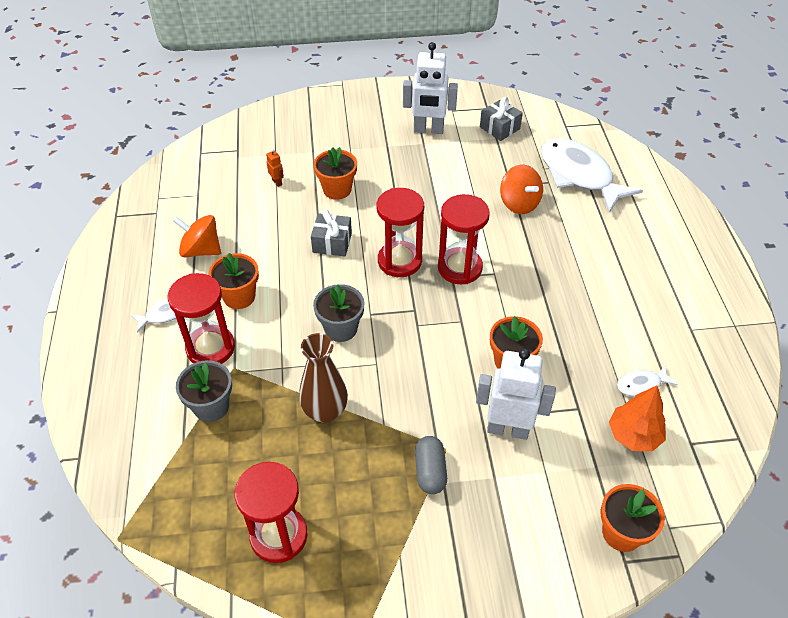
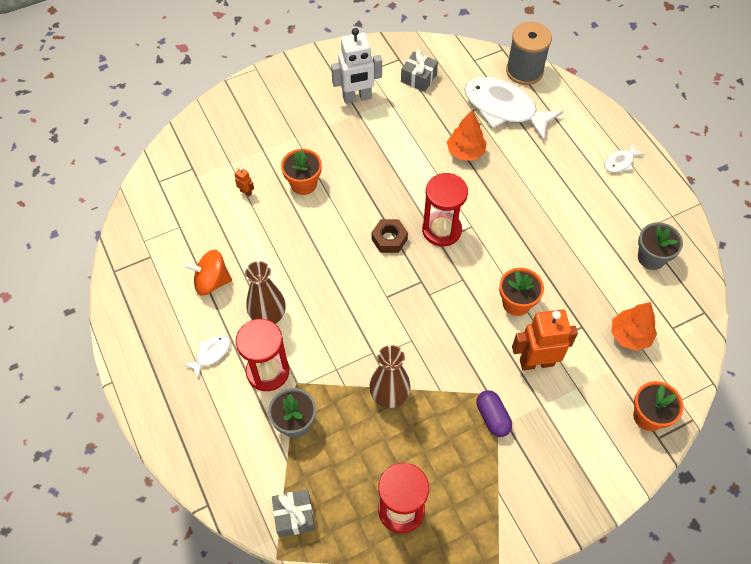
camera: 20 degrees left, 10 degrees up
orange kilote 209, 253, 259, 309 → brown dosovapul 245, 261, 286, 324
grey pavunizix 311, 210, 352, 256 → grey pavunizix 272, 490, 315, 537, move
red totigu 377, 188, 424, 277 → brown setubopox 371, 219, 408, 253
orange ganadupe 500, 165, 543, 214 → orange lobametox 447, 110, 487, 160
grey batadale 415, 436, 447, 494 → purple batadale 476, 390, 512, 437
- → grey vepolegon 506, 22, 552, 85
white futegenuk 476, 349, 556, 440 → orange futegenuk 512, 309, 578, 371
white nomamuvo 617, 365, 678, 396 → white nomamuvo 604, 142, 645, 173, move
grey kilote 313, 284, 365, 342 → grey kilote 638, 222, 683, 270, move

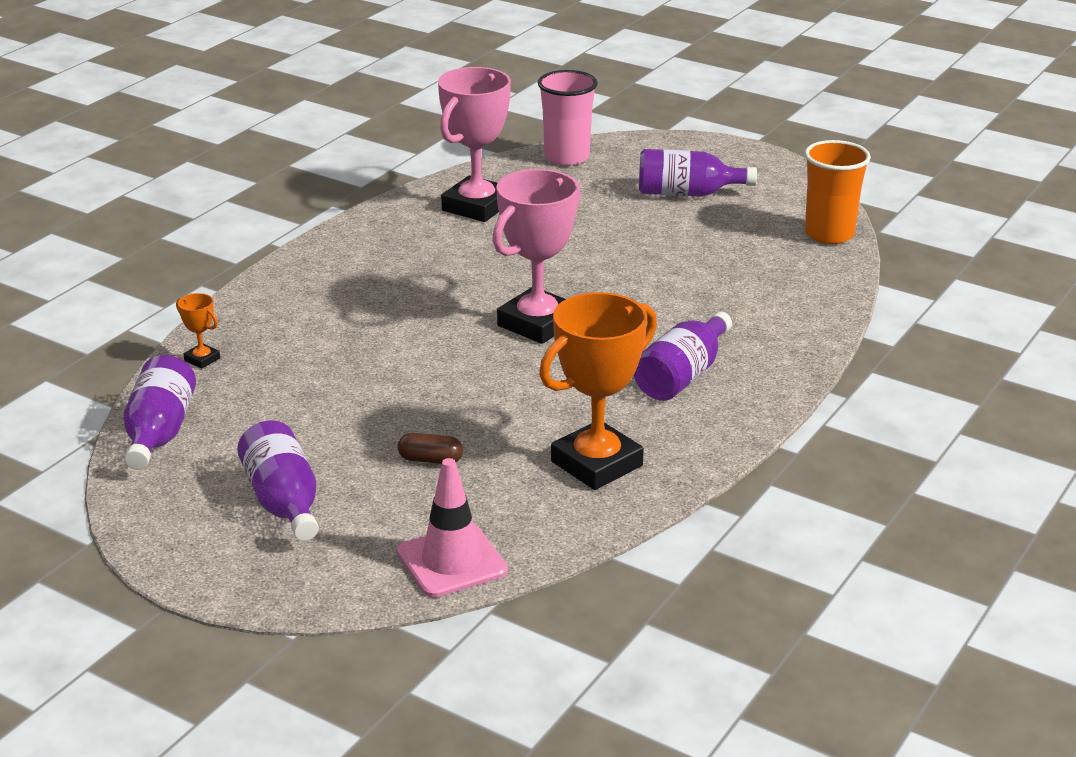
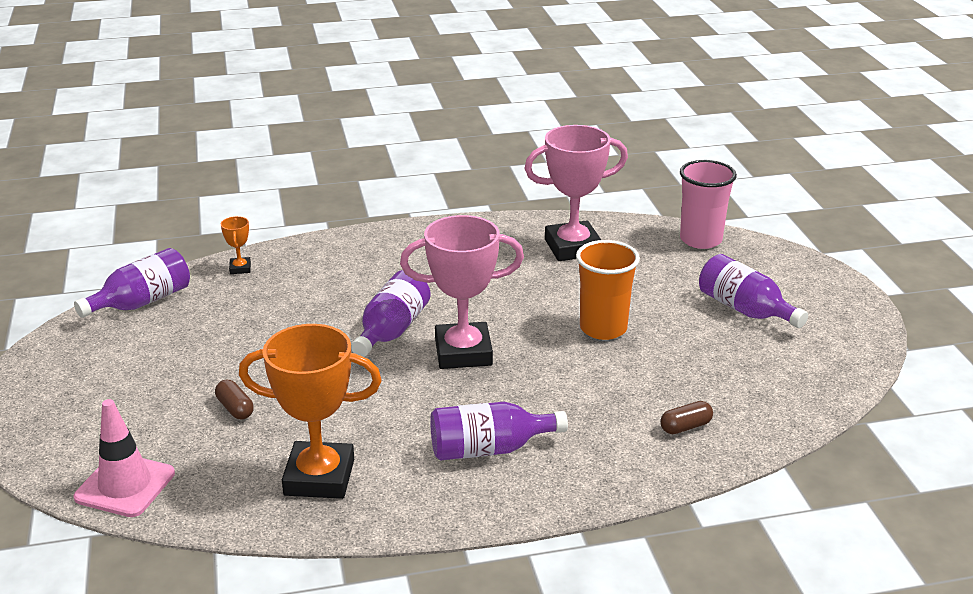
camera: 45 degrees right, 0 degrees up
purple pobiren 237, 420, 319, 541 → purple pobiren 351, 270, 431, 357, move
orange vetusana 804, 140, 871, 244 → orange vetusana 576, 240, 640, 340, move
- → brown batadale 660, 401, 713, 434

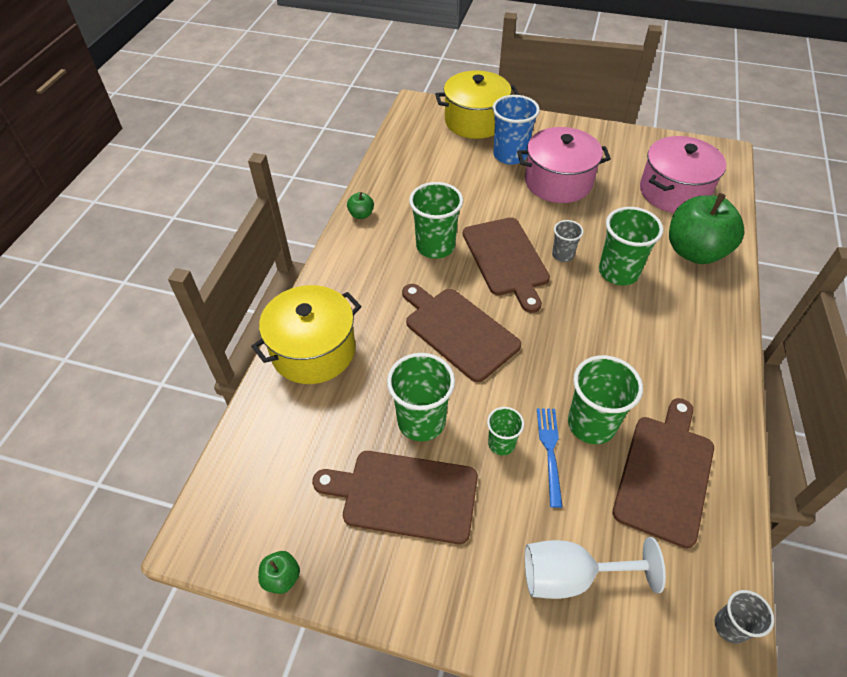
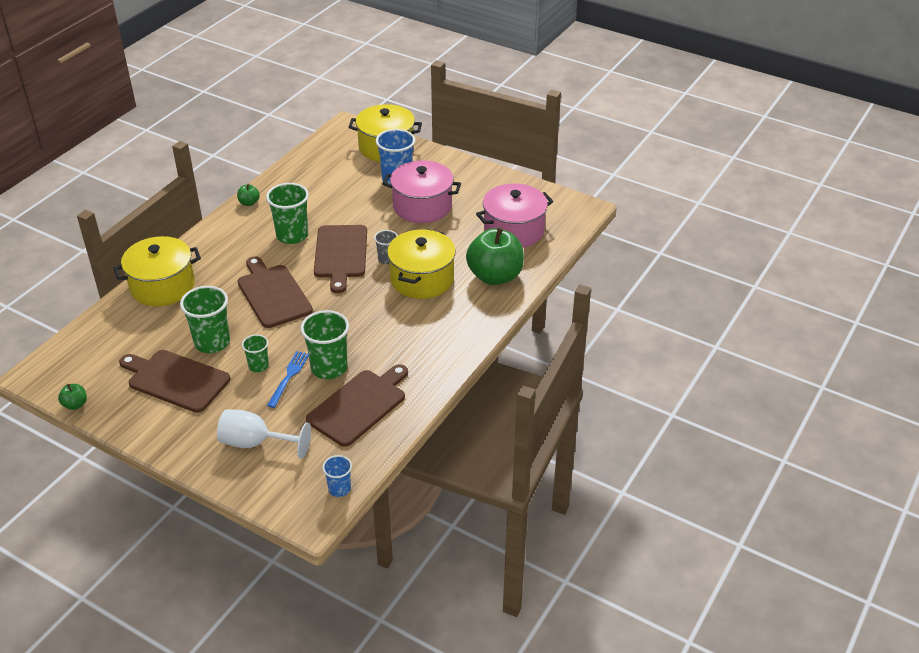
camera: 15 degrees right, 10 degrees down
grey vetusana 715, 590, 774, 644 → blue vetusana 322, 455, 352, 497
green vetusana 599, 207, 663, 285 → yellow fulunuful 387, 229, 456, 299

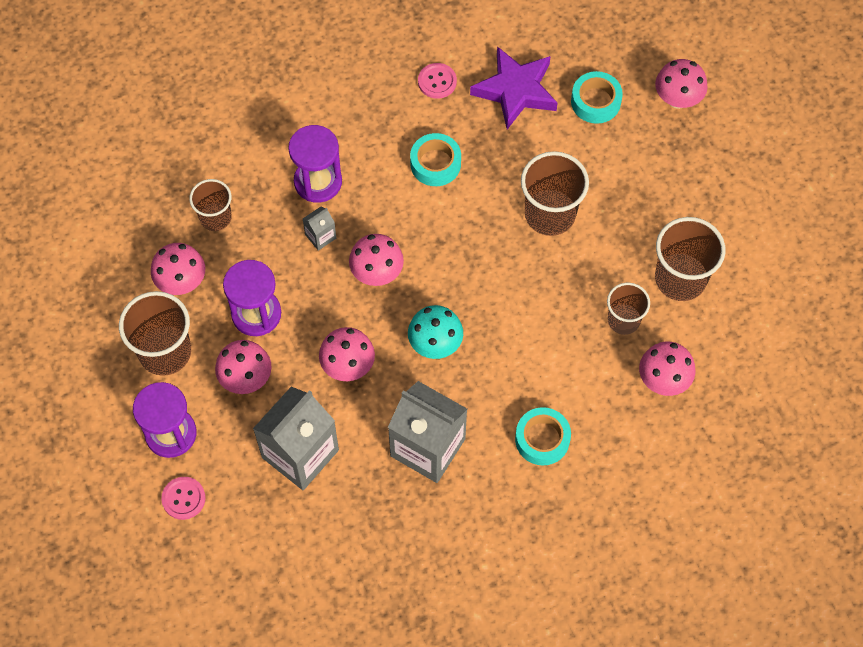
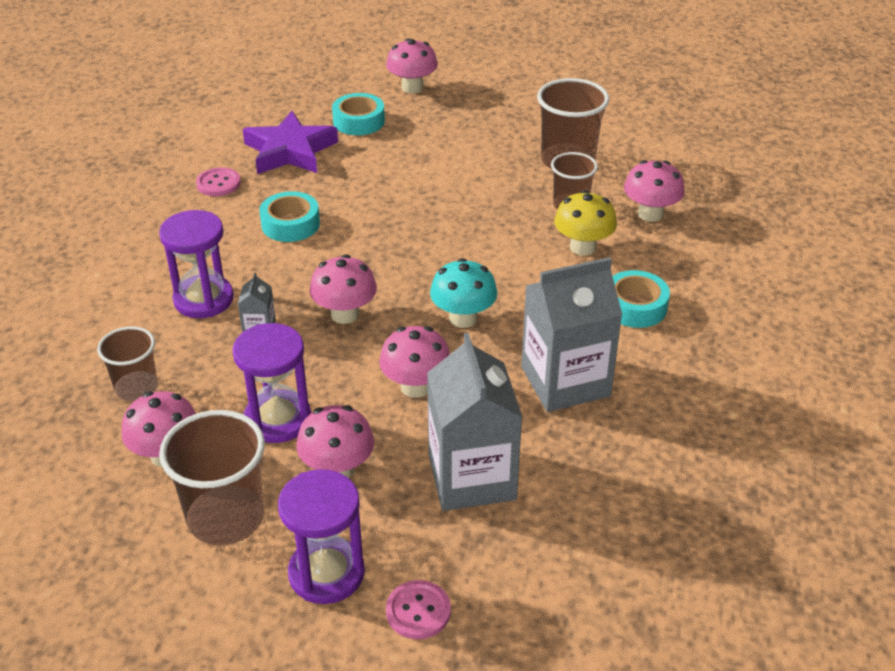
camera: 50 degrees left, 25 degrees down
- → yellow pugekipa 554, 190, 617, 256
brown vetusana 521, 151, 589, 236 → -

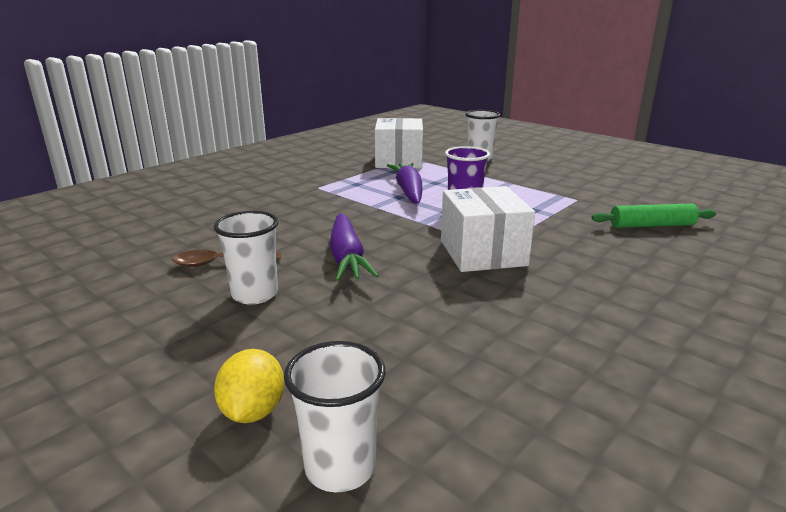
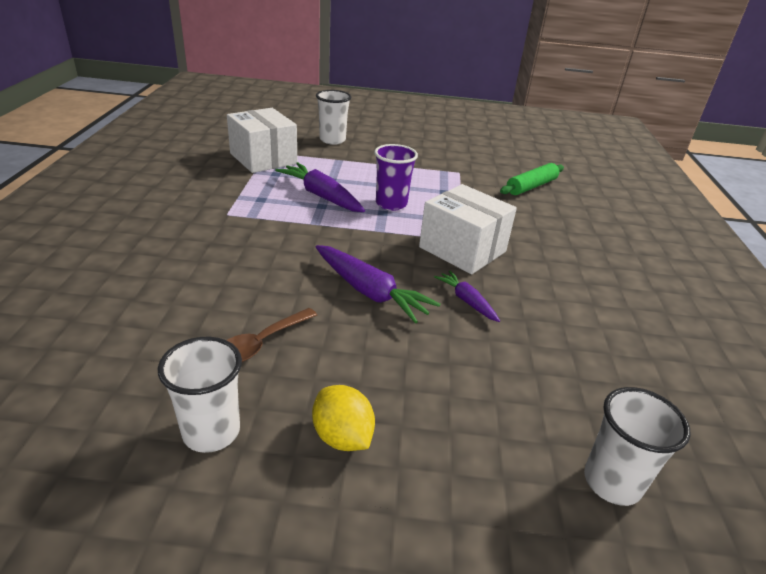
camera: 40 degrees left, 10 degrees up
white vetusana 214, 211, 278, 305 → white vetusana 158, 337, 242, 453, move
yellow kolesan 214, 349, 284, 423 → yellow kolesan 312, 385, 375, 451, move
- → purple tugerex 434, 271, 500, 322

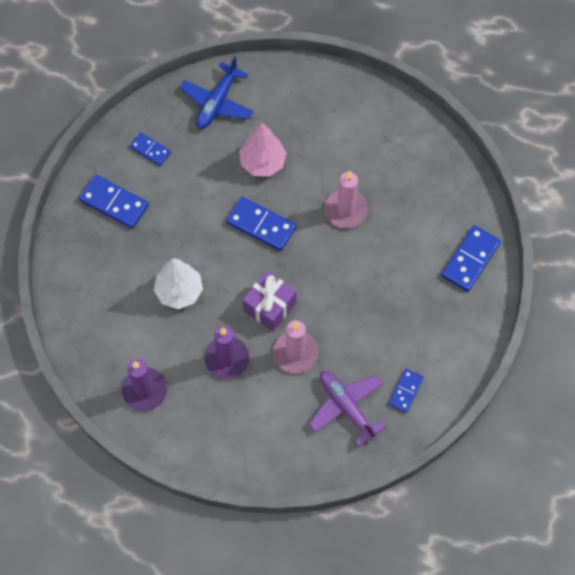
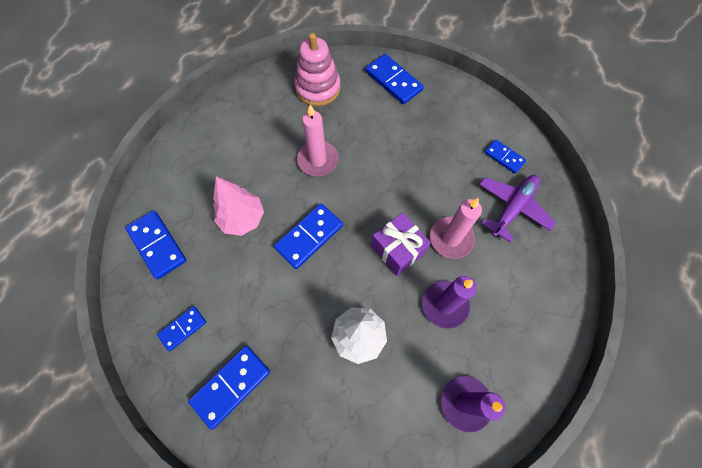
camera: 75 degrees left, 0 degrees up
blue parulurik 180, 56, 253, 129 → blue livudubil 125, 210, 187, 279
- → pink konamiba 294, 33, 341, 106
purple parulurik 309, 371, 386, 446 → purple parulurik 479, 175, 556, 243, 150 degrees clockwise

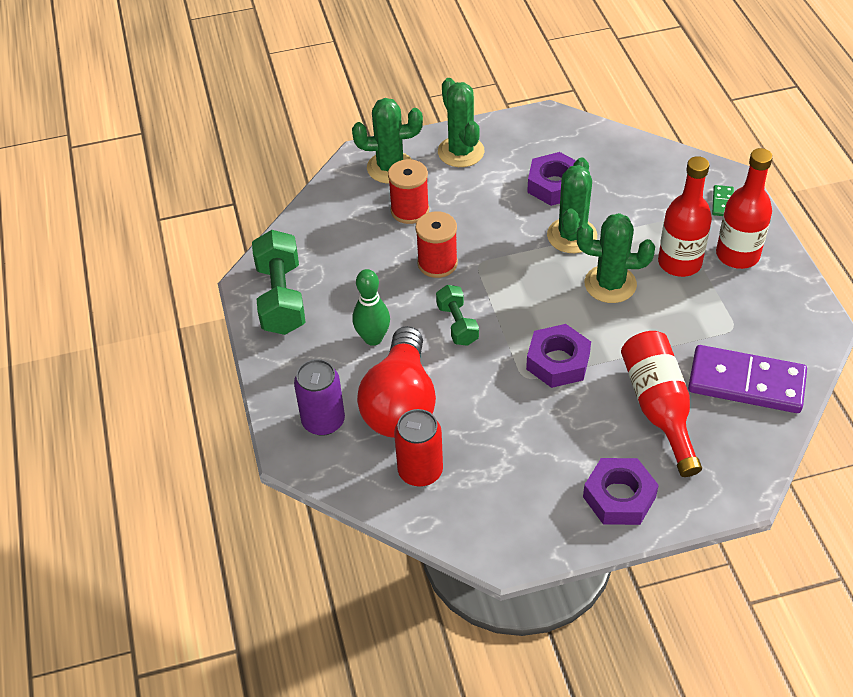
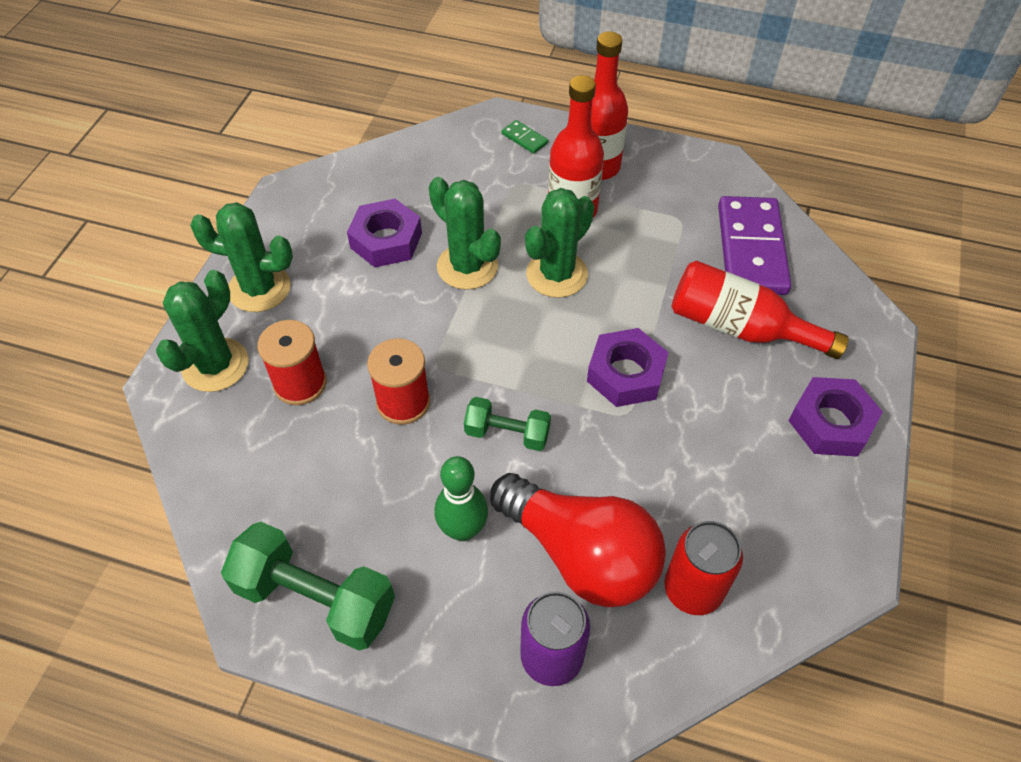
camera: 60 degrees left, 5 degrees up
purple livudubil 688, 345, 807, 413 → purple livudubil 718, 196, 791, 295, 45 degrees counterclockwise

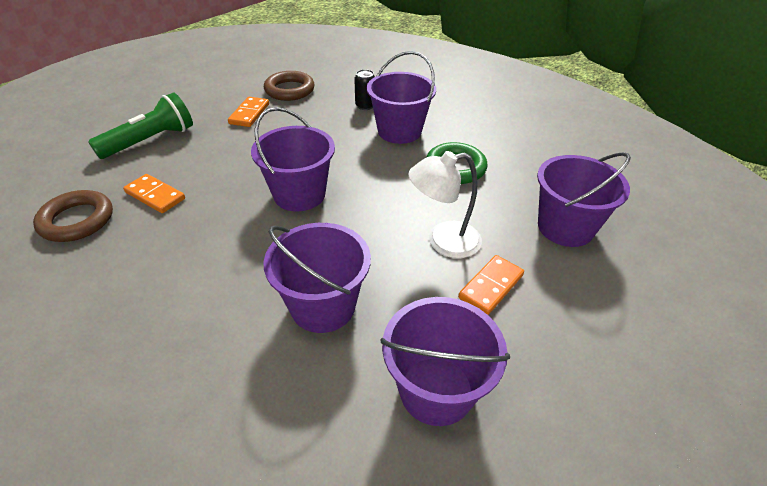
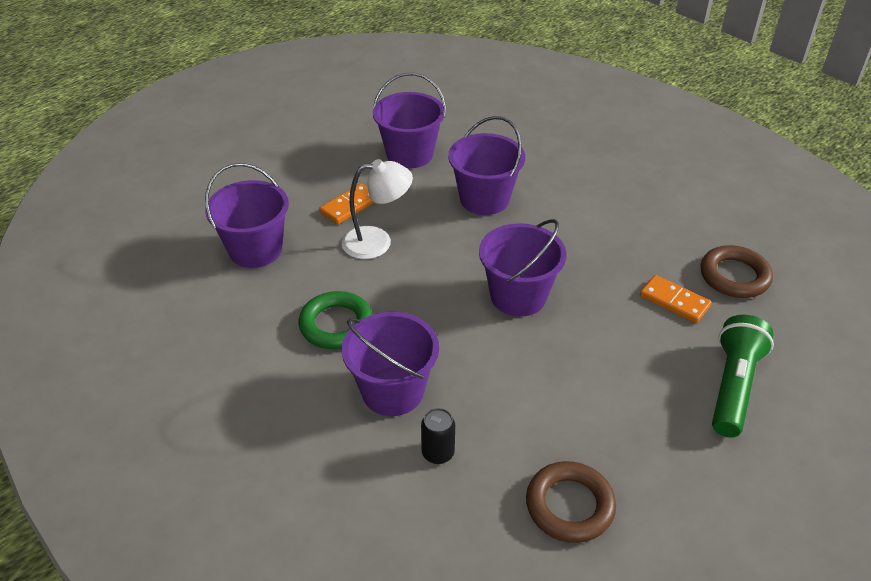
camera: 175 degrees left, 0 degrees up
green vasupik 88, 92, 193, 159 → green vasupik 712, 315, 774, 437, 150 degrees clockwise
orange livudubil 228, 97, 269, 127 → -

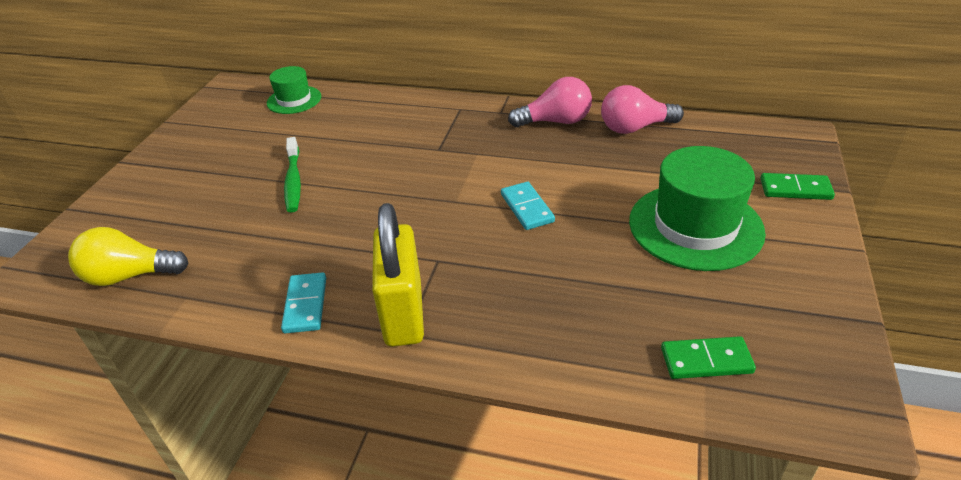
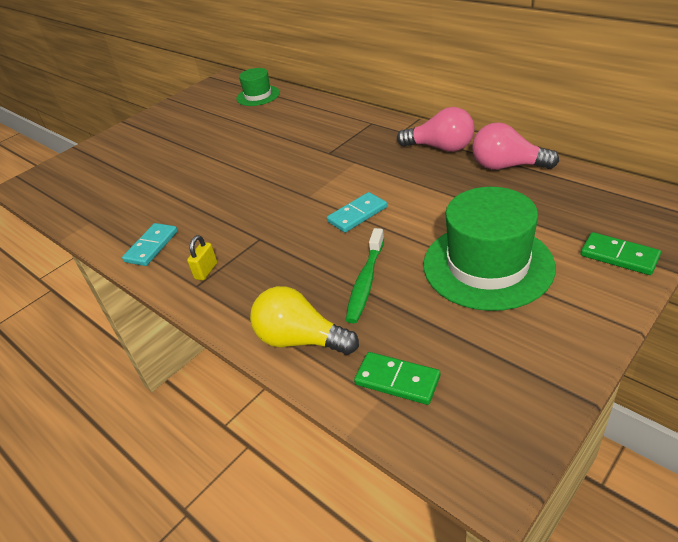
camera: 30 degrees right, 0 degrees up
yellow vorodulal 372, 203, 424, 347 → yellow vorodulal 187, 235, 217, 281, x0.40
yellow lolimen 68, 227, 189, 286 → yellow lolimen 250, 286, 359, 355, move
turquoise livudubil 501, 182, 555, 230 → turquoise livudubil 327, 192, 387, 233, 45 degrees clockwise
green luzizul 284, 137, 301, 212 → green luzizul 346, 228, 384, 323, move

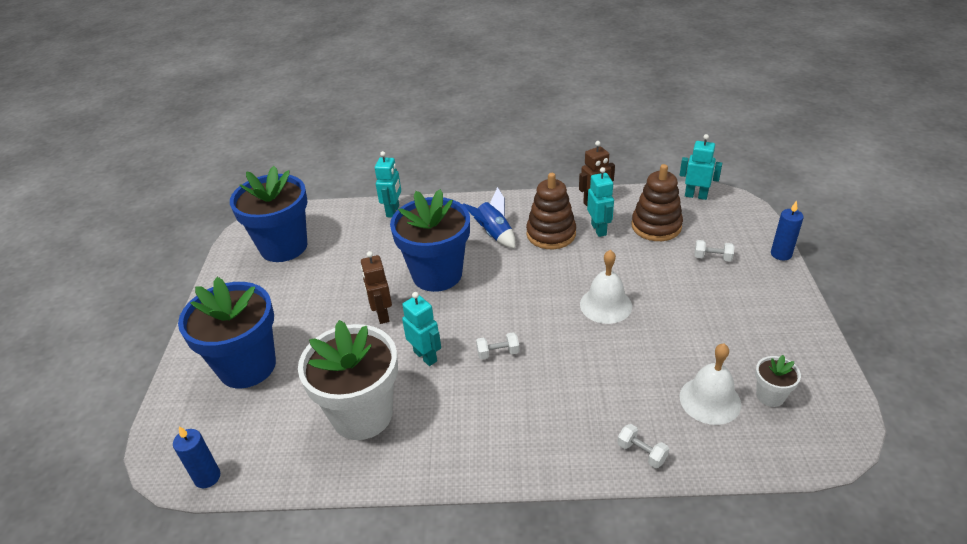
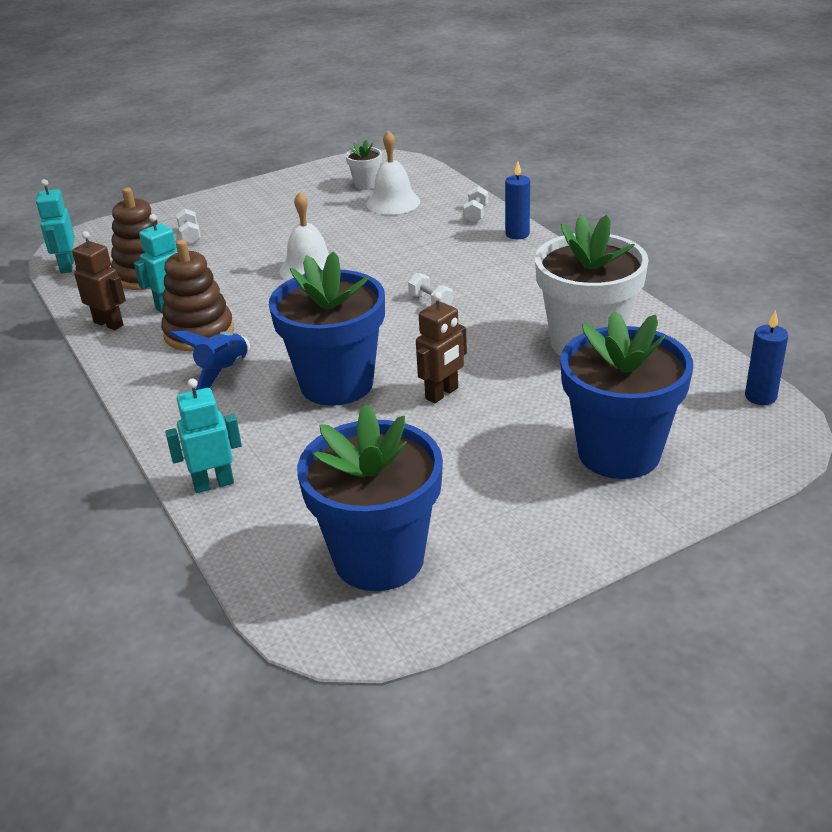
camera: 120 degrees left, 5 degrees down
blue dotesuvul 771, 201, 804, 261 → blue dotesuvul 505, 161, 530, 239, move
turquoise futegenuk 402, 292, 441, 366 → -

